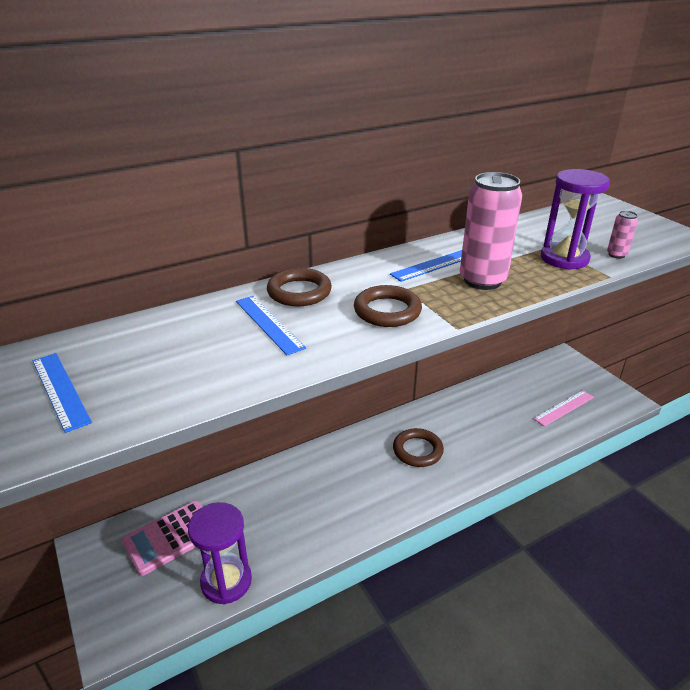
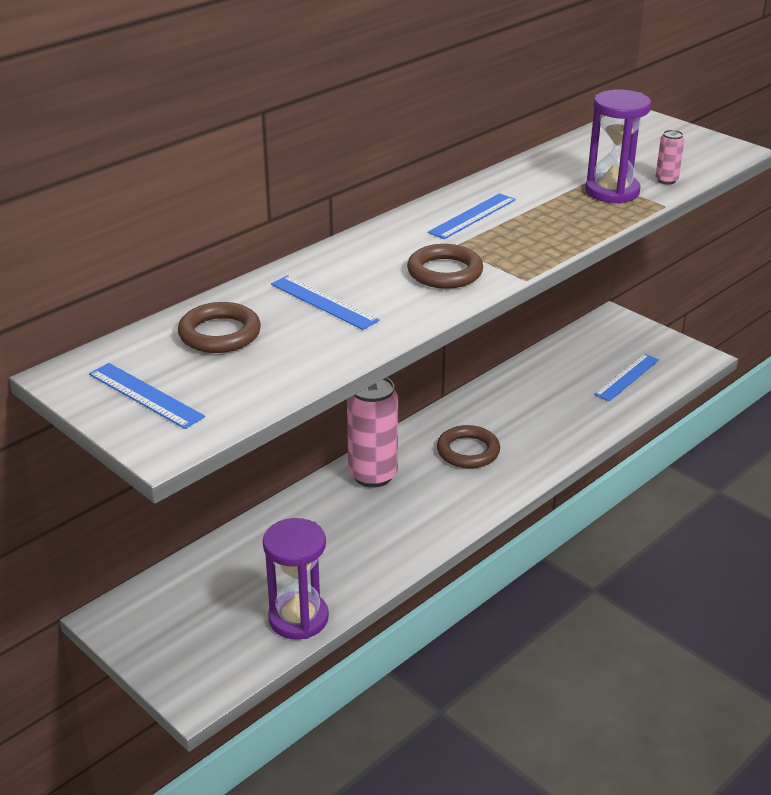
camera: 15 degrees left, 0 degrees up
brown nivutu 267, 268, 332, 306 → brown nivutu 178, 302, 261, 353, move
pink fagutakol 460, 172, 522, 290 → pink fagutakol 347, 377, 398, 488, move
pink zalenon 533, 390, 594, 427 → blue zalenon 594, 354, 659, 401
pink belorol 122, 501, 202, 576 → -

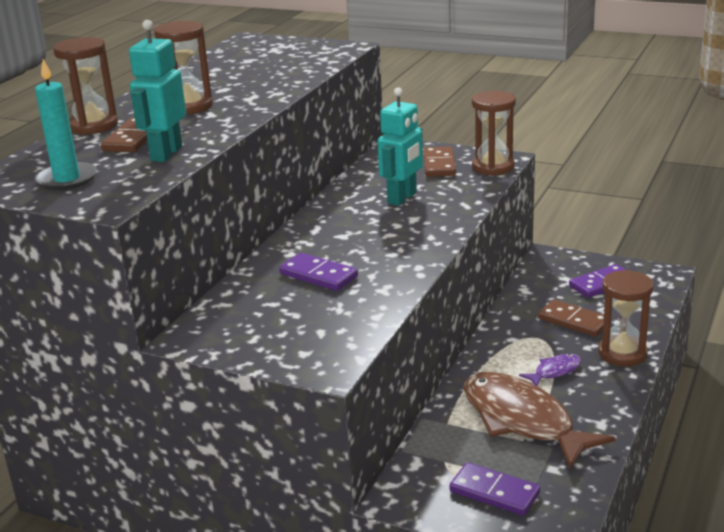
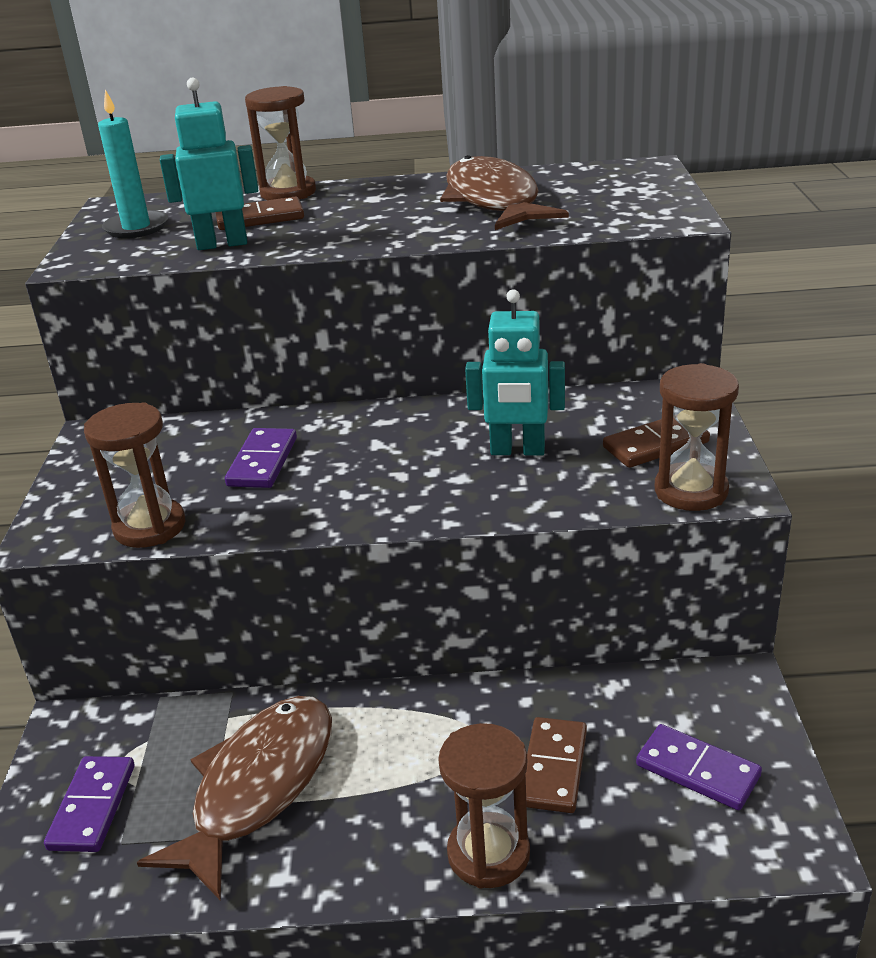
camera: 65 degrees right, 5 degrees up
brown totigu 154, 21, 213, 115 → brown totigu 84, 402, 185, 548, move
- → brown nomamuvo 440, 155, 569, 230
purple nomamuvo 519, 354, 581, 386 → -

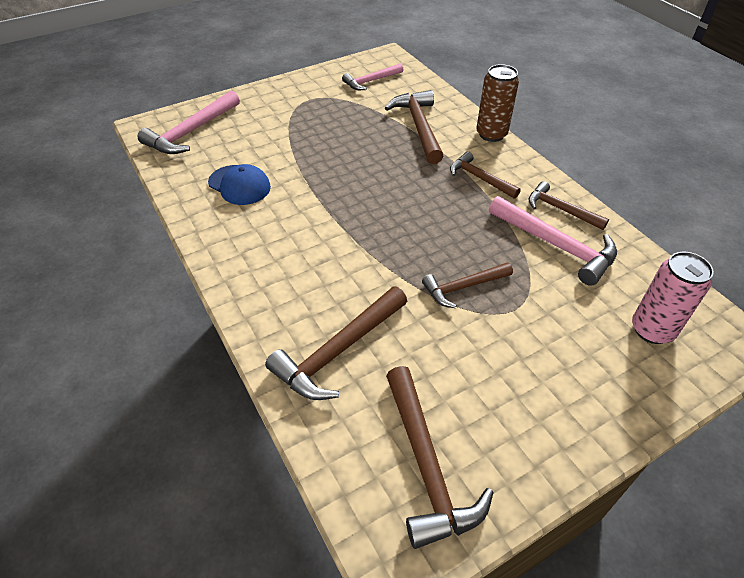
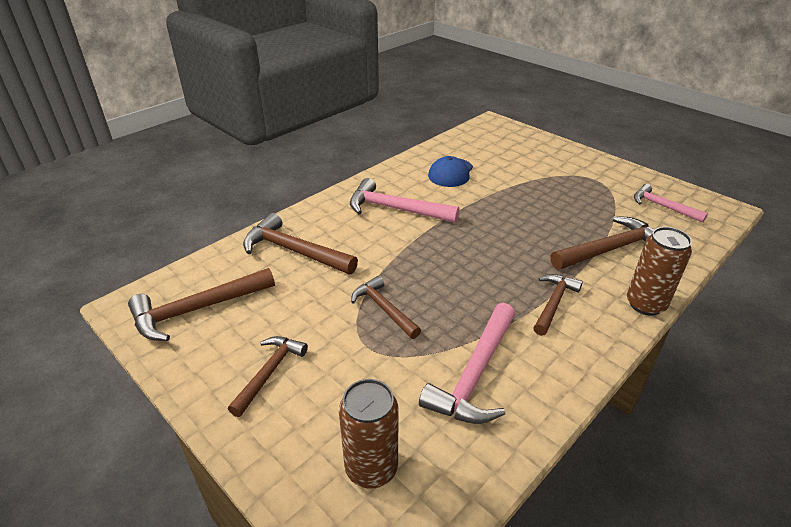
camera: 75 degrees right, 10 degrees down
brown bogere 529, 181, 609, 230 → brown bogere 228, 336, 308, 417, move
pink fagutakol 632, 252, 714, 344 → brown fagutakol 339, 379, 398, 489
pink bogere 138, 91, 240, 154 → pink bogere 350, 178, 460, 223, move

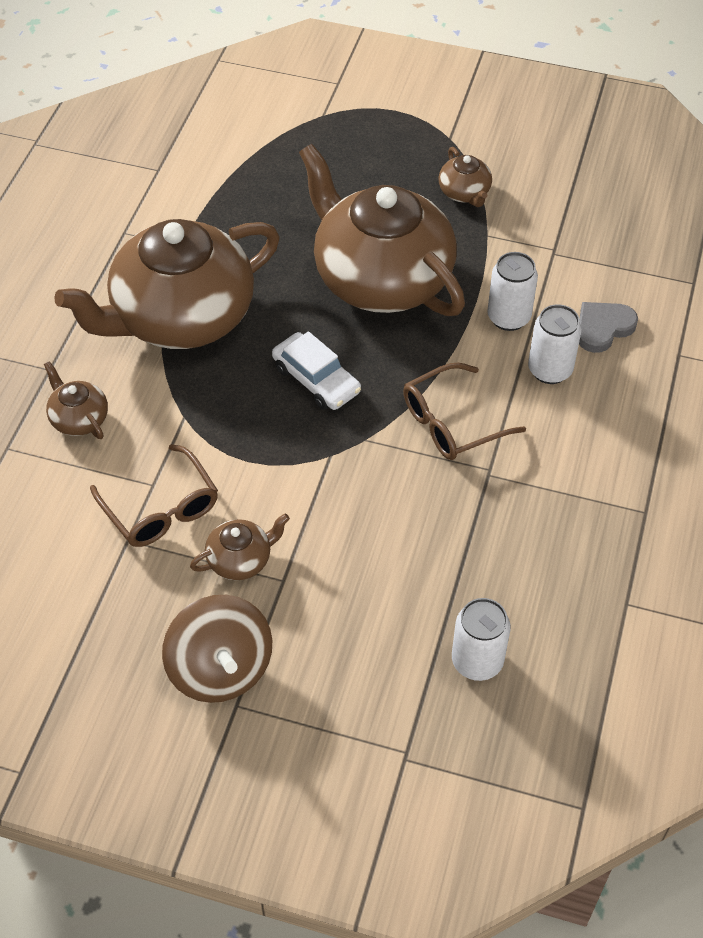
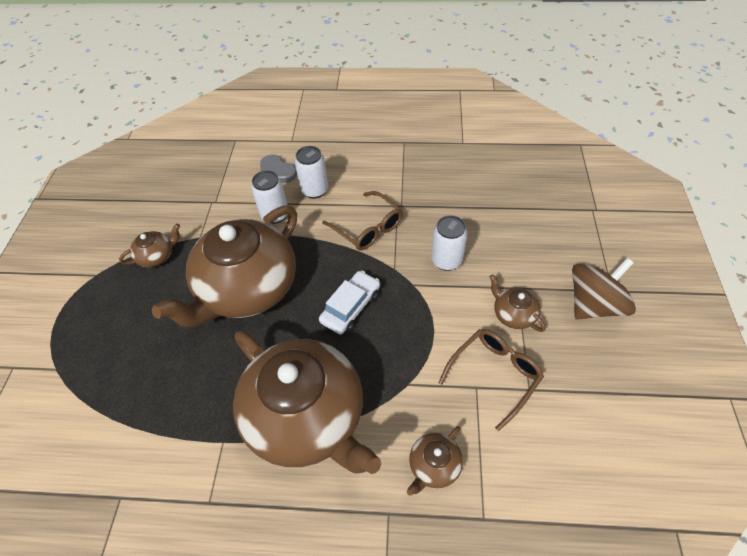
camera: 100 degrees left, 0 degrees up
white fagutakol 452, 598, 511, 681 → white fagutakol 431, 215, 467, 271, move

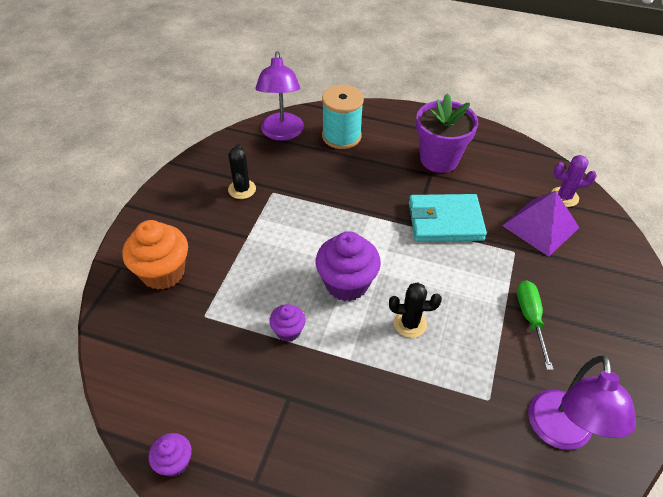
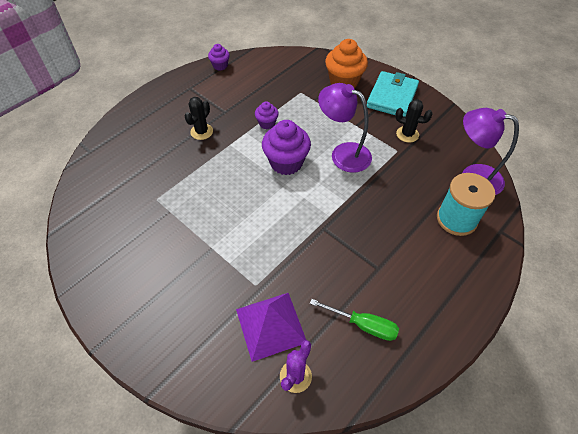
camera: 115 degrees right, 5 degrees up
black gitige 389, 282, 442, 338 → black gitige 185, 97, 213, 140, move
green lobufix 517, 280, 554, 370 → green lobufix 310, 299, 399, 341, move
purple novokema 528, 356, 636, 450 → purple novokema 318, 83, 372, 173, move
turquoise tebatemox 409, 194, 487, 242 → turquoise tebatemox 367, 71, 419, 117, move
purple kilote 416, 93, 478, 173 → -

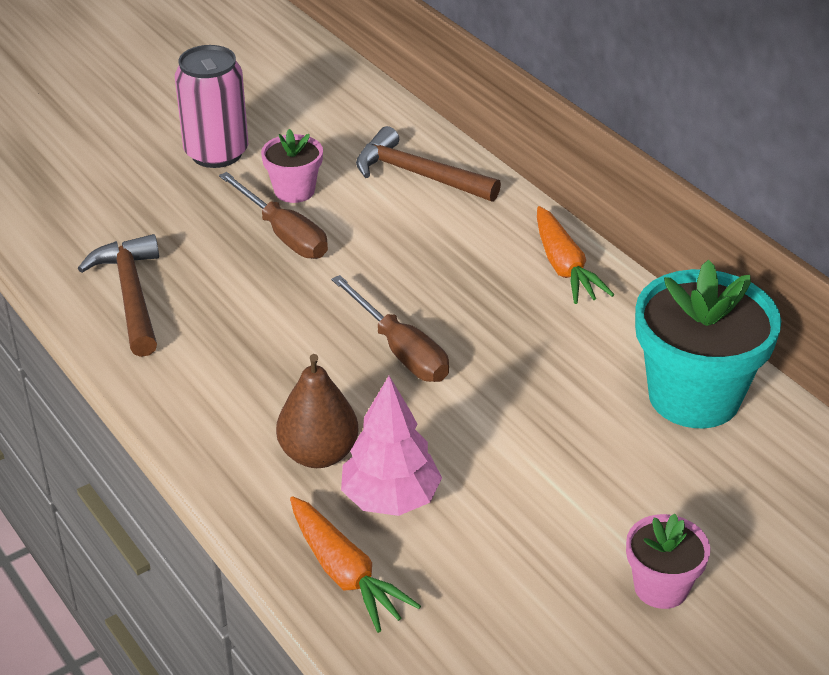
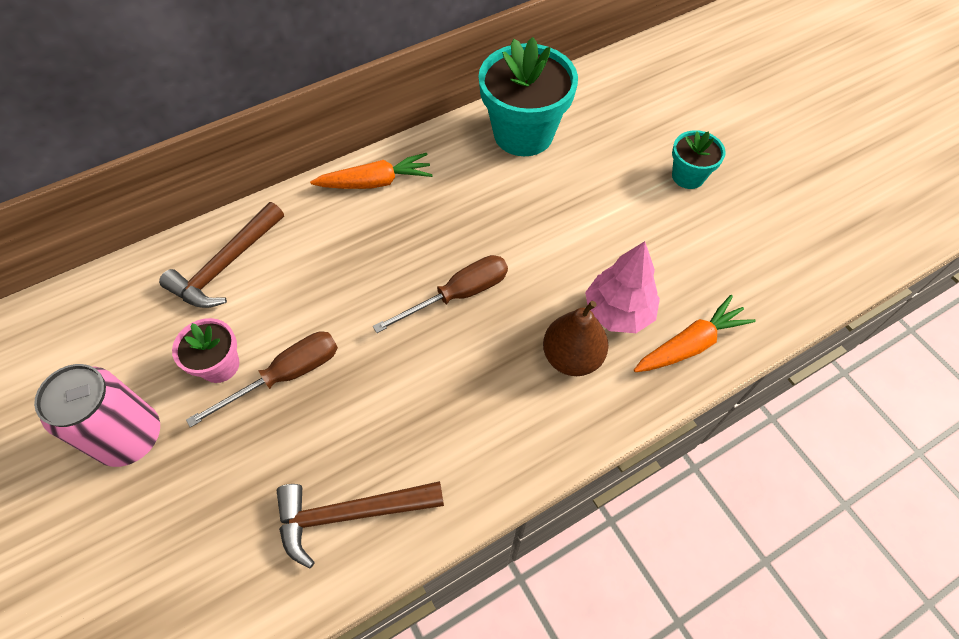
camera: 85 degrees left, 20 degrees up
pink kilote 626, 513, 710, 609 → turquoise kilote 672, 130, 726, 189

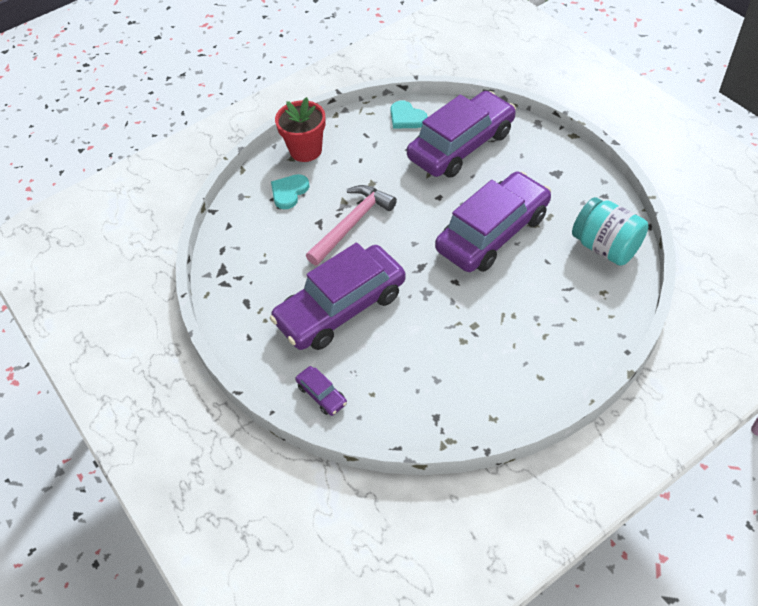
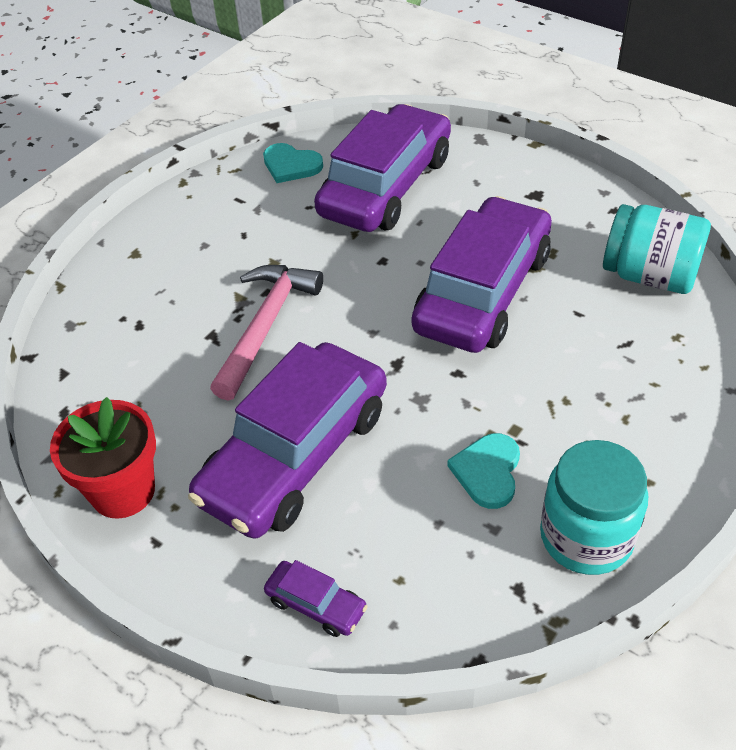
camera: 20 degrees left, 5 degrees down
red kilote 275, 97, 326, 162 → red kilote 50, 397, 156, 519, move
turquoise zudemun 271, 174, 309, 209 → turquoise zudemun 447, 433, 520, 509, move
- → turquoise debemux 540, 440, 648, 575

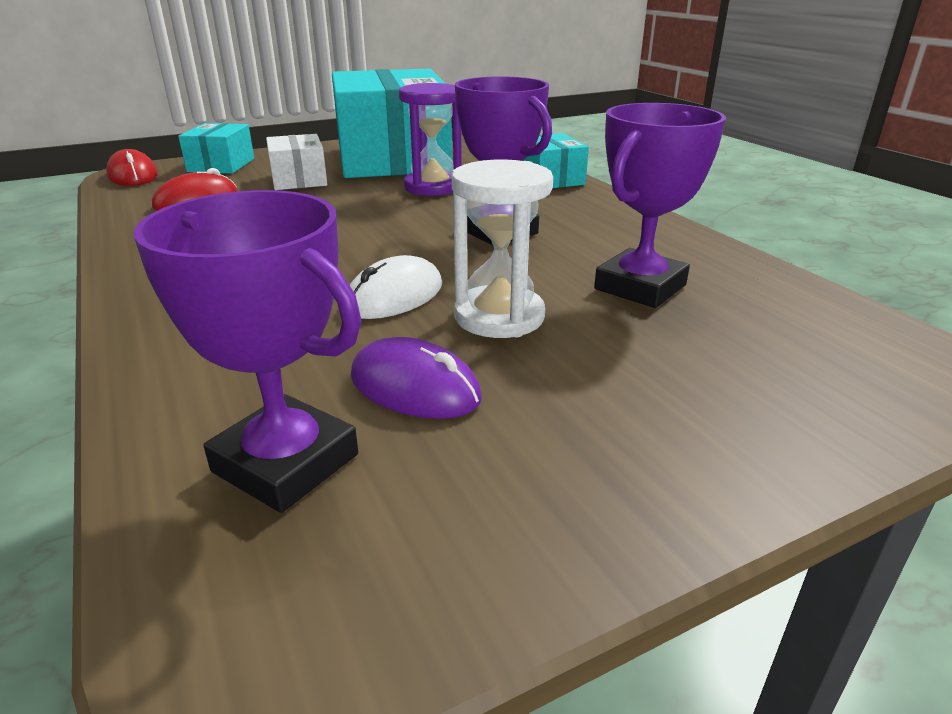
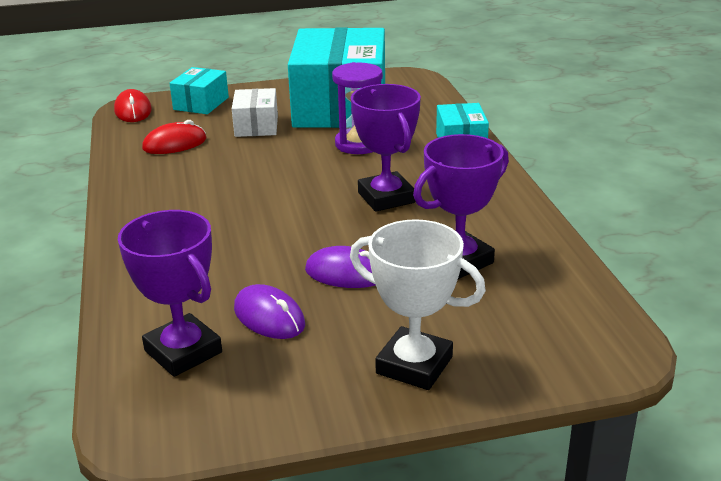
camera: 15 degrees right, 0 degrees up
white totigu 452, 159, 553, 338 → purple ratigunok 305, 246, 375, 288
- → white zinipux 350, 219, 486, 390
white ratigunok 350, 255, 442, 319 → -

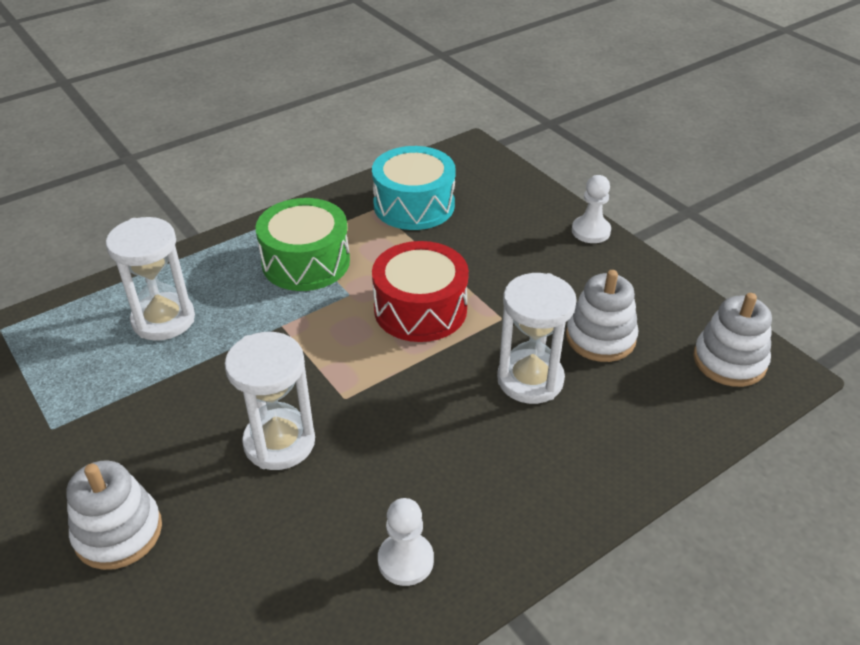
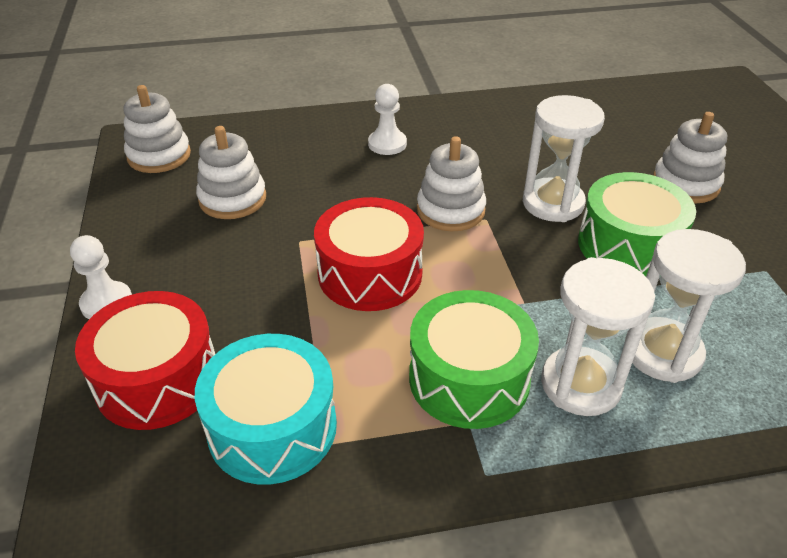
camera: 155 degrees left, 0 degrees up
- → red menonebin 75, 291, 215, 430
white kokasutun 378, 498, 434, 586 → white kokasutun 368, 84, 407, 155, move
- → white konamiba 417, 136, 486, 231
white totigu 497, 273, 577, 404 → white totigu 541, 257, 655, 416, move
- → green menonebin 578, 172, 696, 276

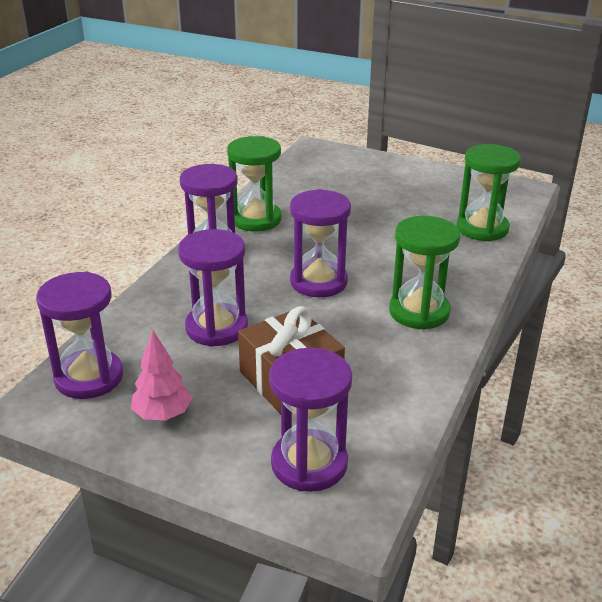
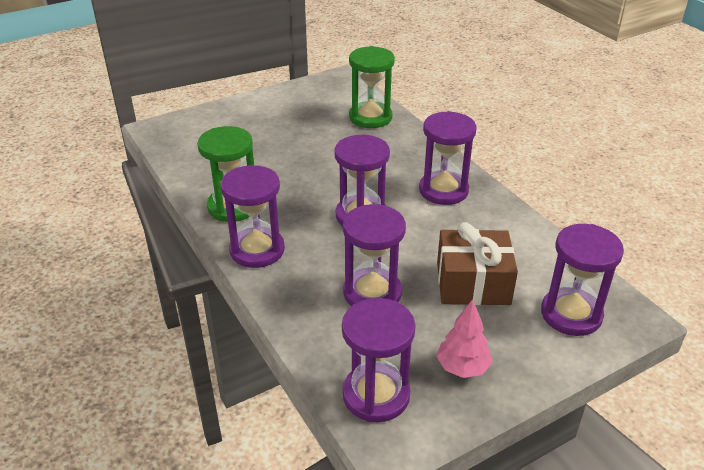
camera: 55 degrees left, 5 degrees up
green totigu 389, 216, 460, 330 → purple totigu 419, 111, 477, 205

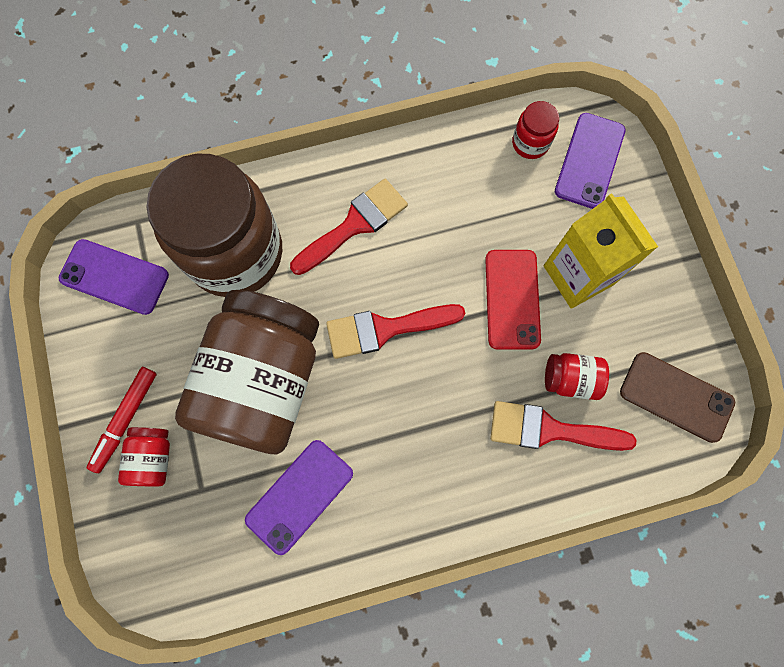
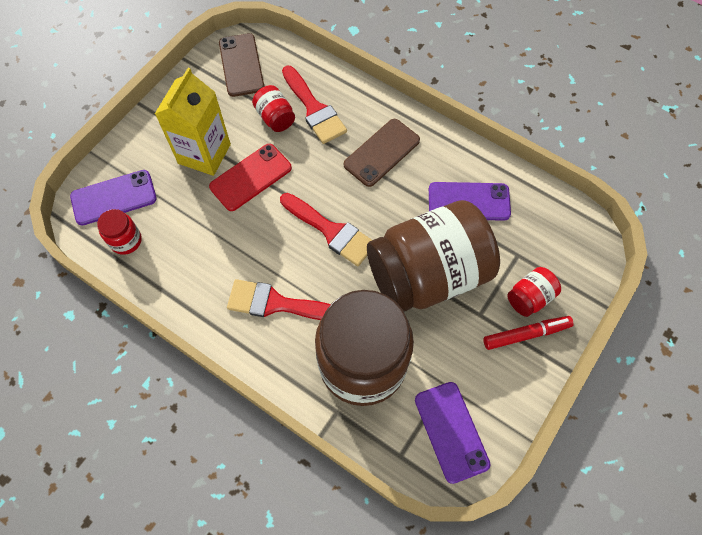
camera: 130 degrees left, 10 degrees down
- → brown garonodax 344, 119, 420, 187

